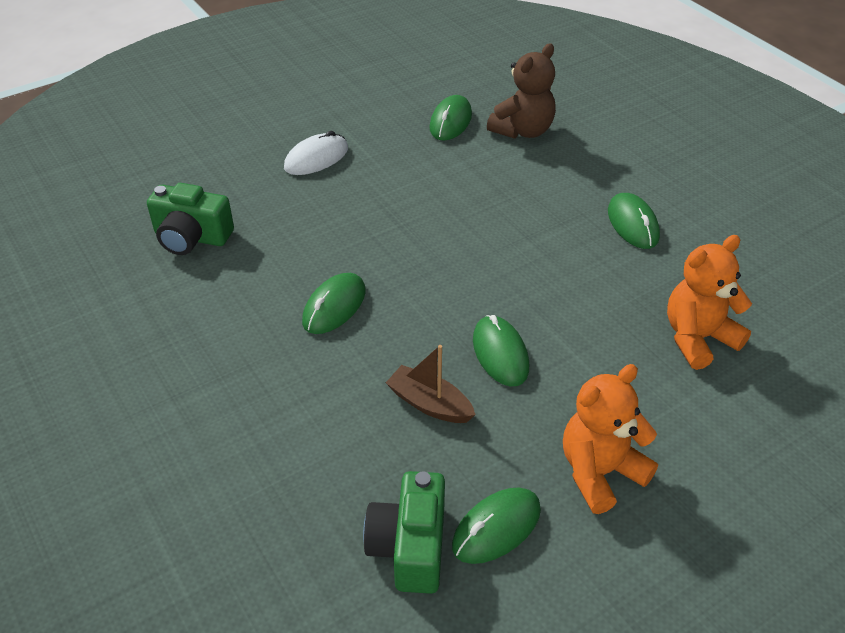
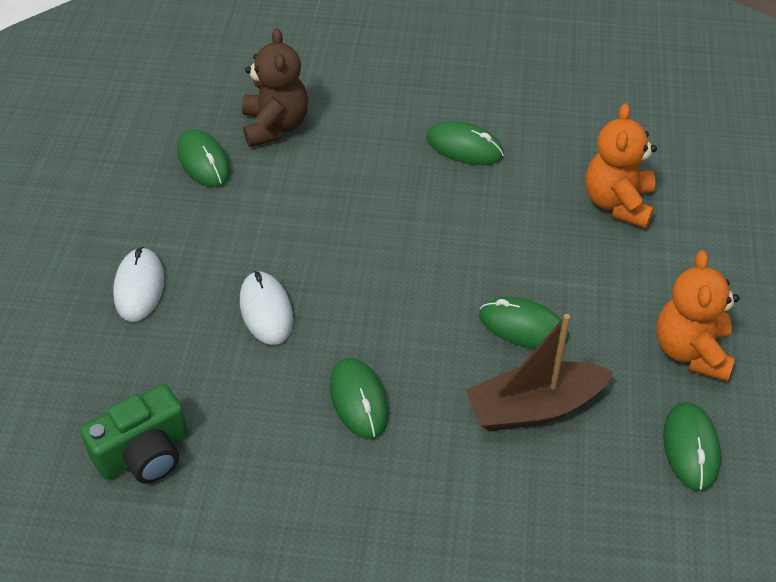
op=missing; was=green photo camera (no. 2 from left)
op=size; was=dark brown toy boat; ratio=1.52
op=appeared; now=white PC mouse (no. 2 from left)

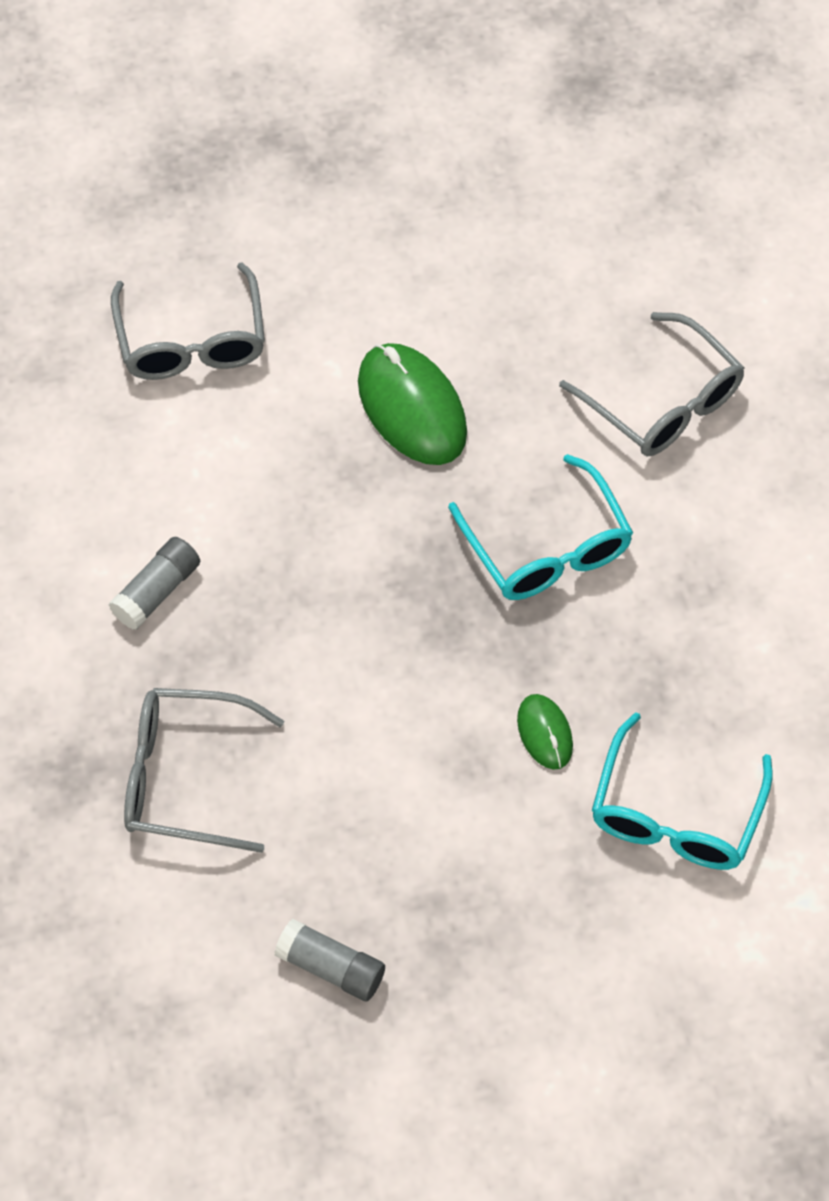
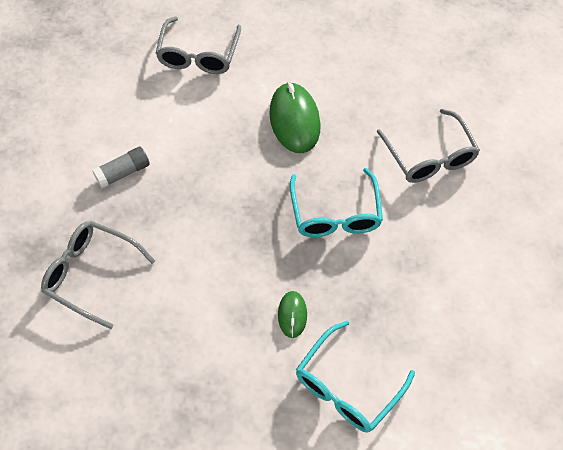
op=missing; was=grey glue (no. 2 from left)

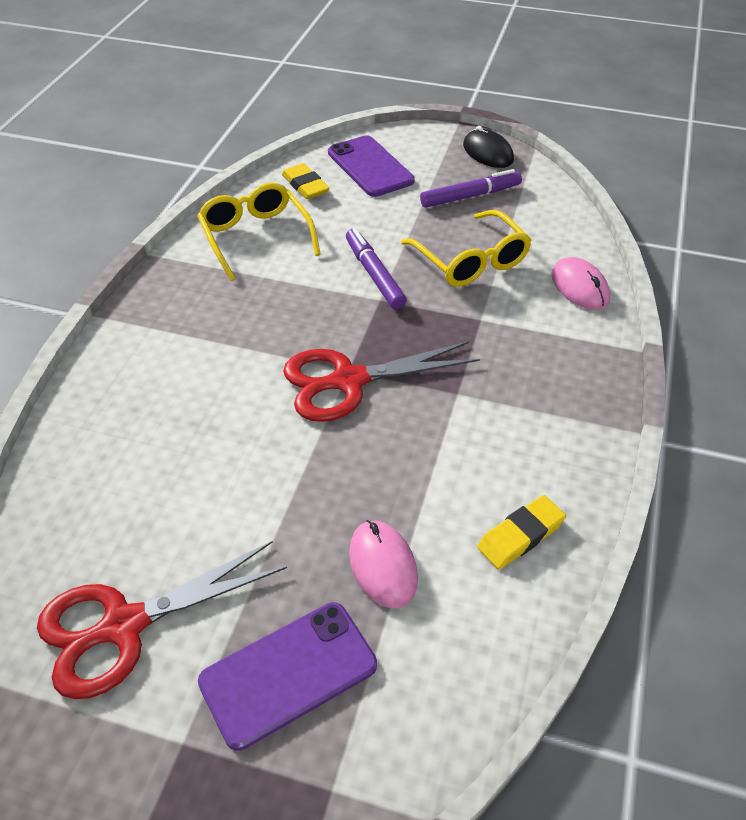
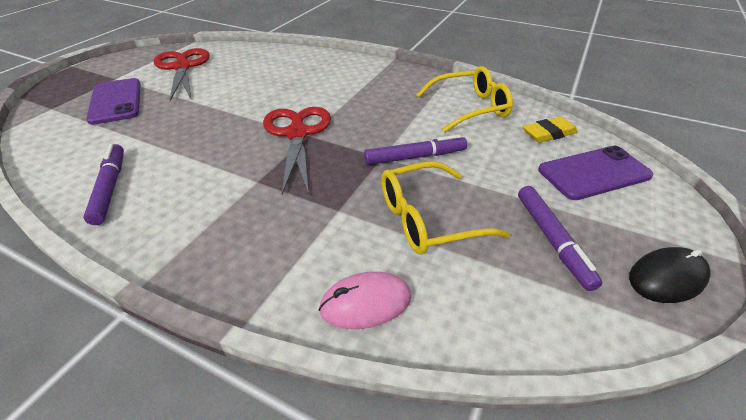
op=missing; was=pink PC mouse (no. 1 from left)
op=exchanged; was=golden gum eraser (no. 2 from left); now=purple marker pen (no. 1 from left)

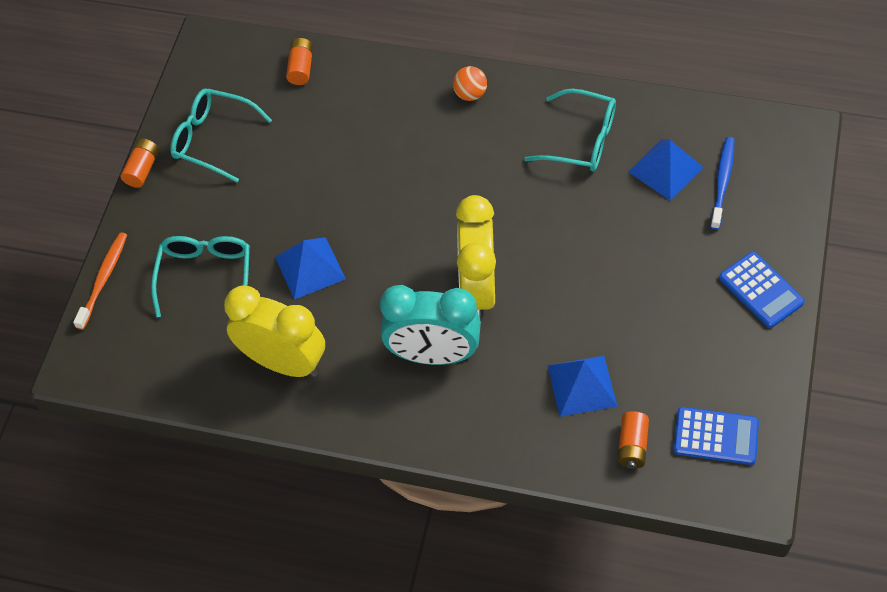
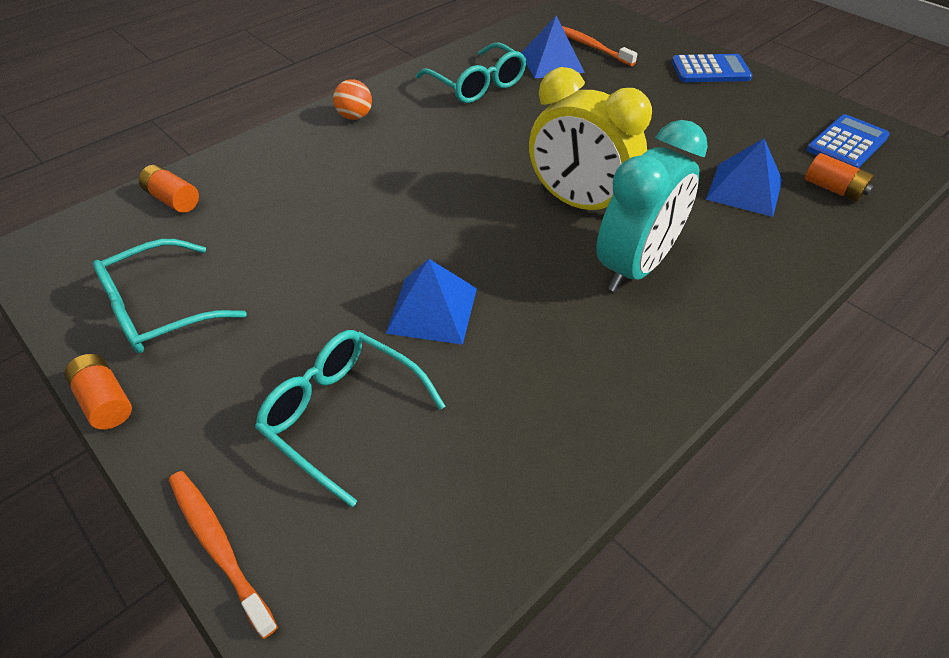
op=missing; was=golden bedside clock (no. 1 from left)
op=spun; was=aqua glasses (no. 3 from left); clockwise=90
op=colour; was=blue tooth brush; now=orange tooth brush (no. 2 from left)

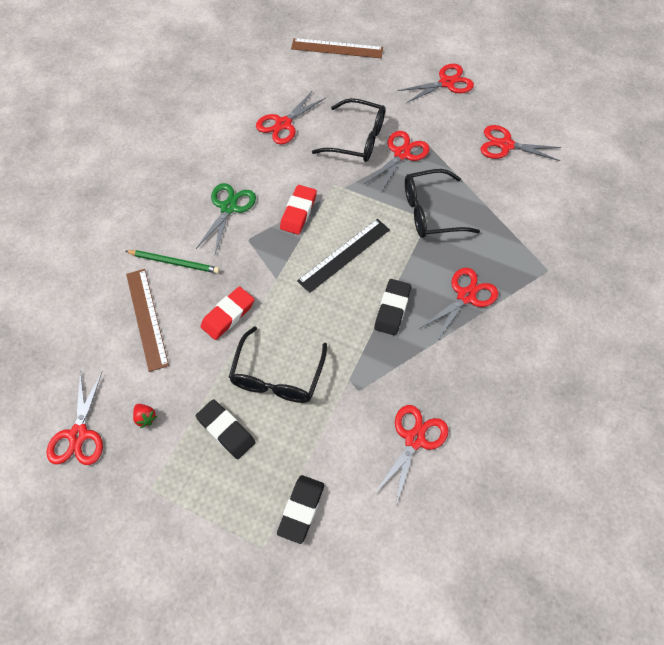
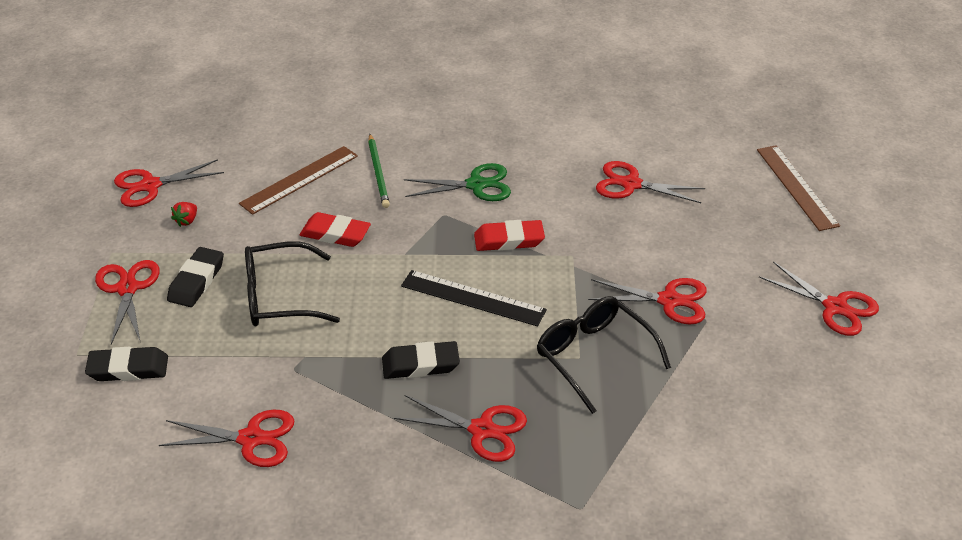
op=missing; was=black glasses (no. 2 from left)
op=relocated; was=crimson scissors (no. 7 from left in the first image); now=crimson scissors (no. 1 from left)

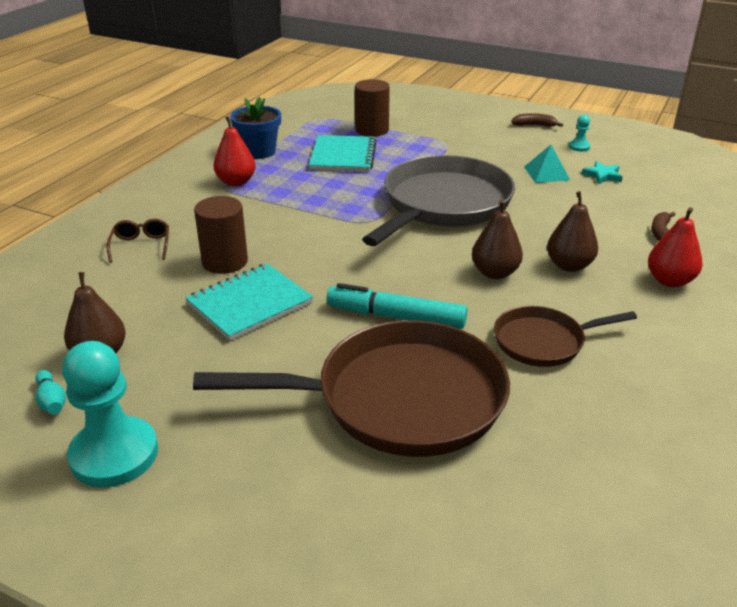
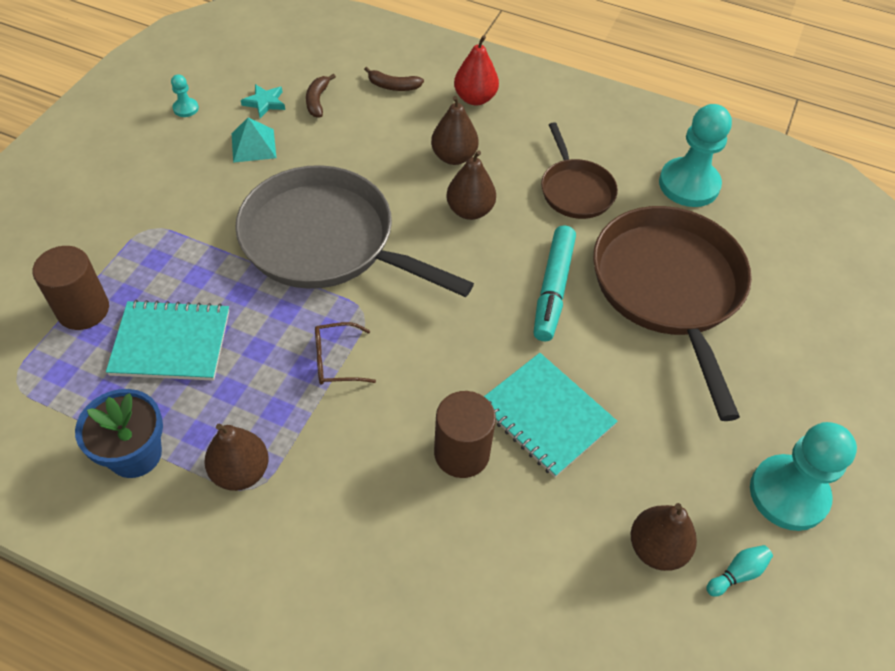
op=relocated; was=dark brown glasses
op=colour; was=crimson pear (no. 1 from left); now=dark brown pear (no. 1 from left)
op=relocated; was=dark brown toy banana (no. 1 from left)
op=appeared; now=aqua game pawn (no. 2 from left)

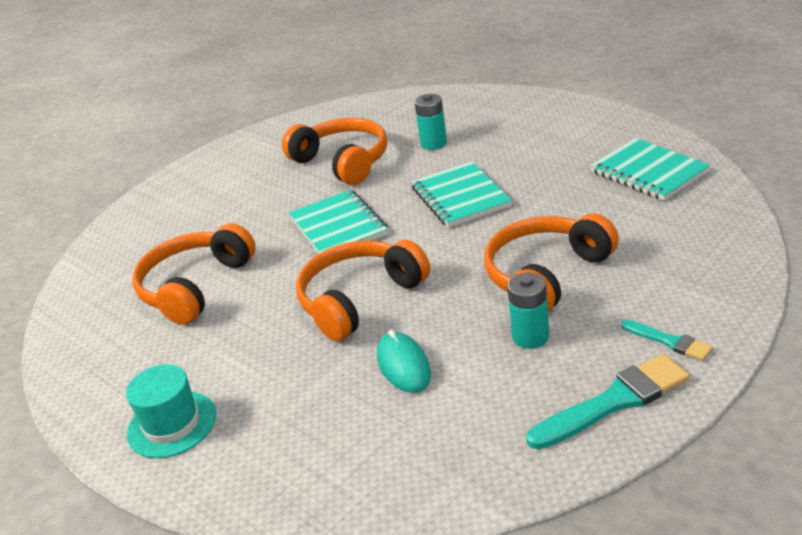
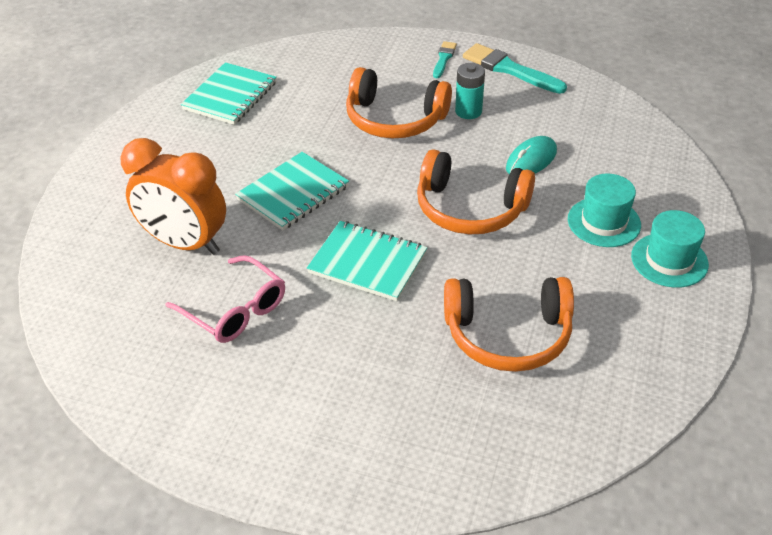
op=exchanged; was=orange headphones (no. 2 from left); now=pink glasses
op=spun; was=aqua notepad (no. 1 from left in the first image); clockwise=75
op=exchanged; was=aqua AA battery (no. 1 from left); now=orange bedside clock
op=appeared; now=aqua top hat (no. 1 from left)

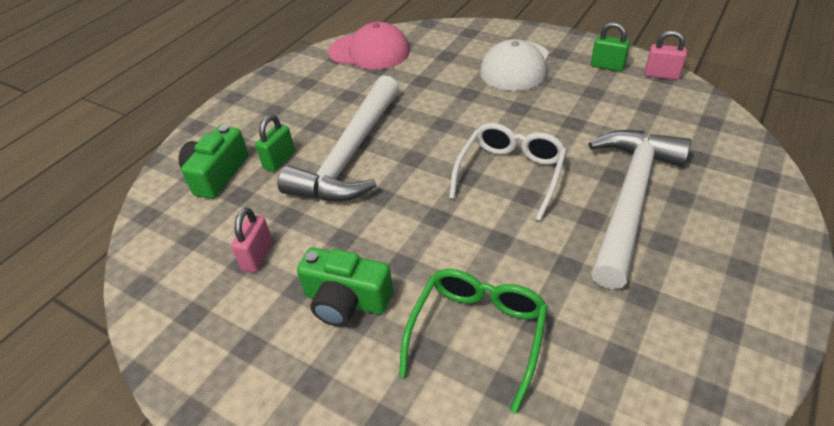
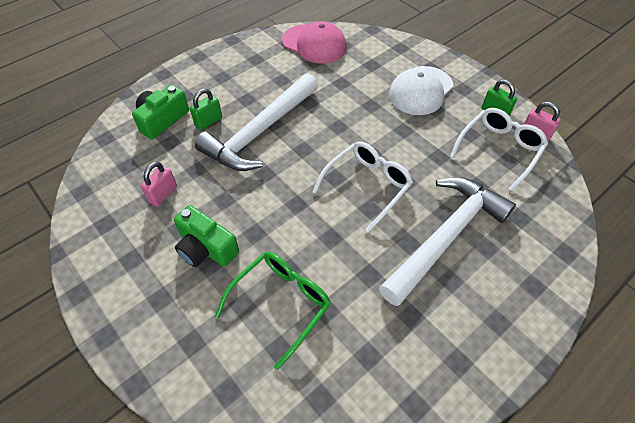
op=appeared; now=white glasses (no. 2 from left)

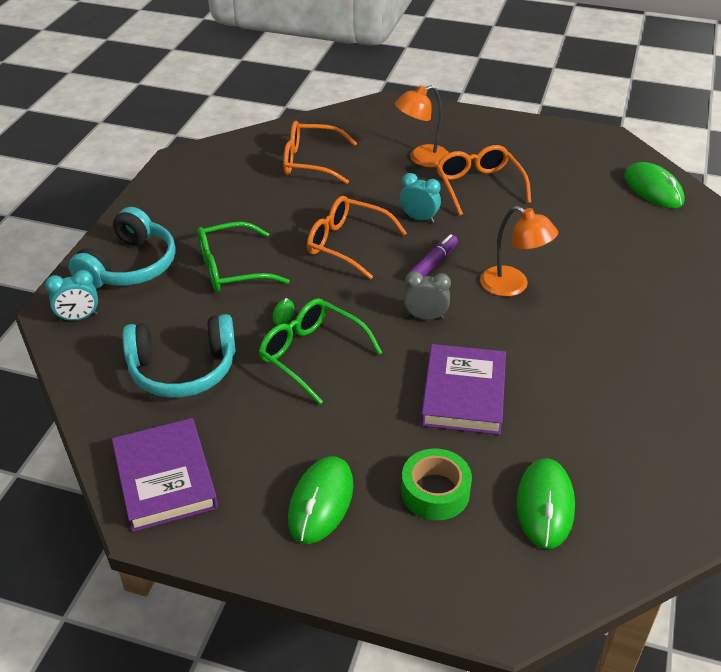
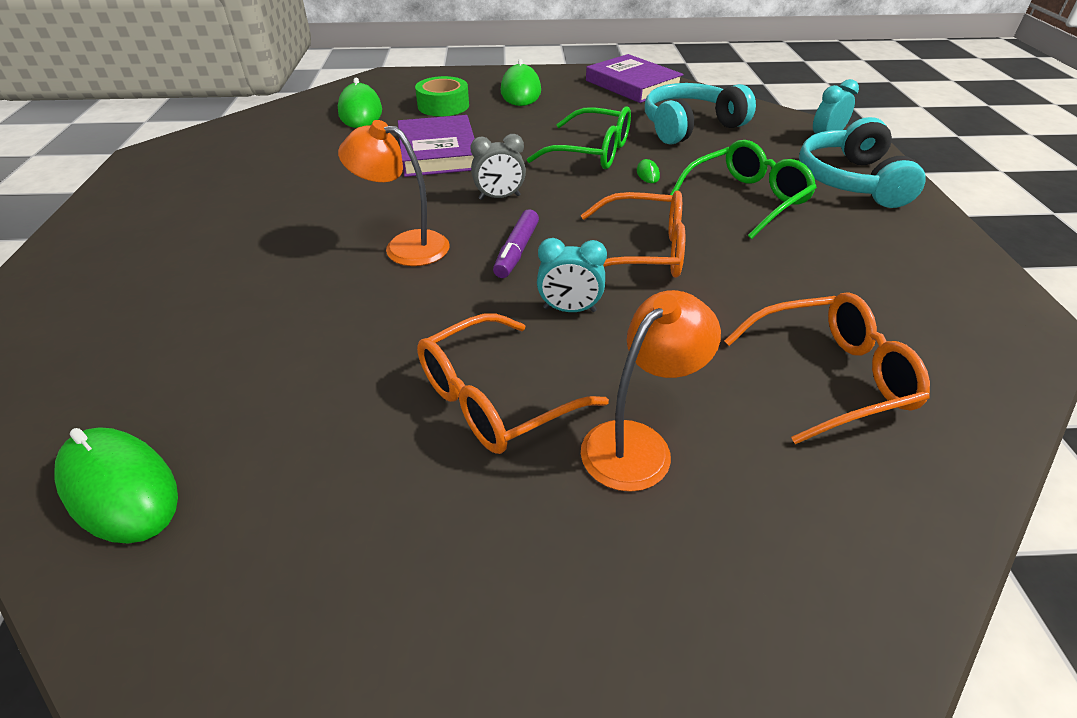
op=spun; was=orange glasses (no. 3 from left in the first image); clockwise=90

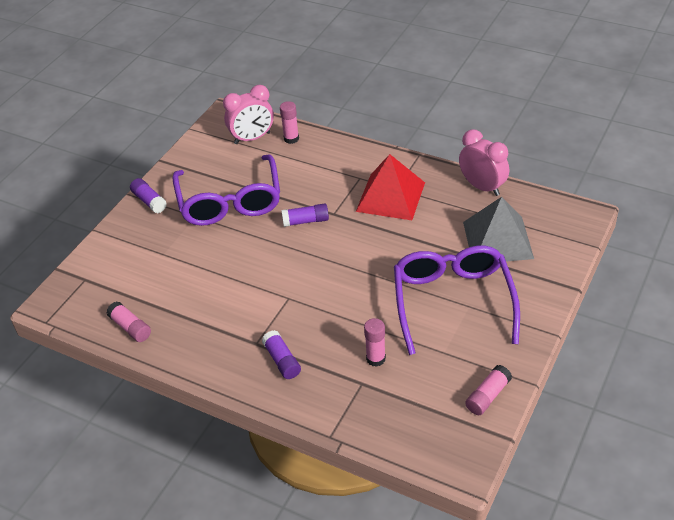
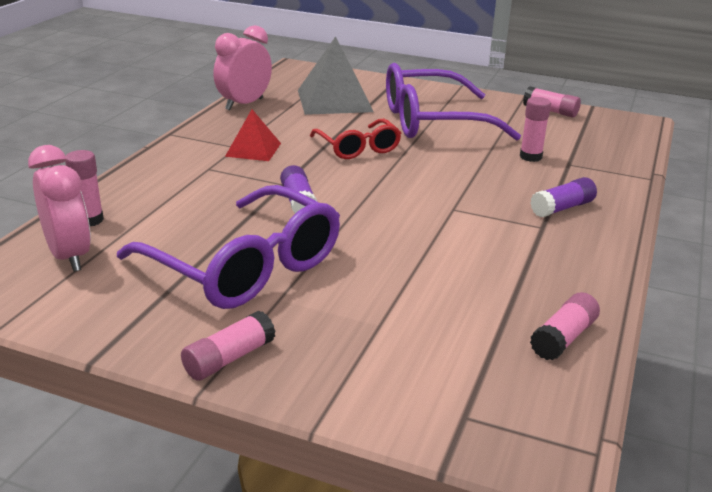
op=colour; was=purple glue (no. 1 from left); now=pink glue (no. 2 from left)
op=spun; was=purple glasses (no. 1 from left); clockwise=60
op=size; was=crimson pyramid shape; ratio=0.58
op=appeared; now=crimson glasses

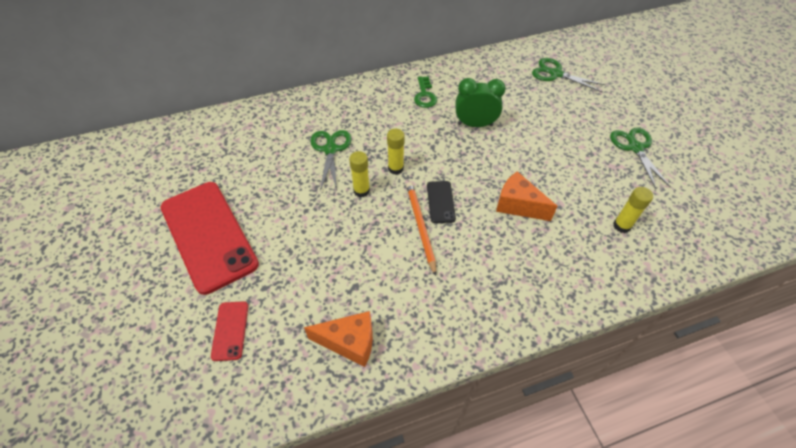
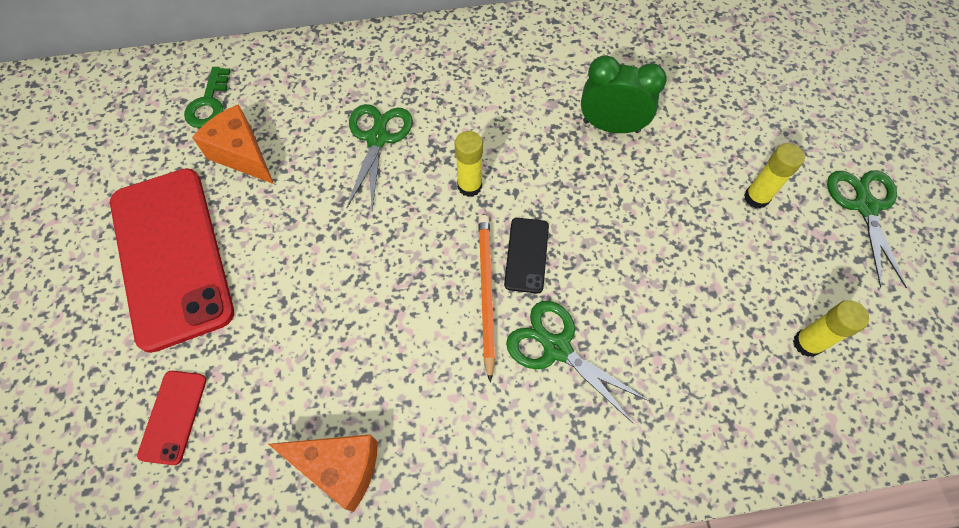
op=relocated; was=golden glue (no. 1 from left in the first image); now=golden glue (no. 2 from left)
op=relocated; was=green door key
op=relocated; was=orange cheese (no. 2 from left in the first image); now=orange cheese (no. 1 from left)
op=relocated; was=green scissors (no. 2 from left)

